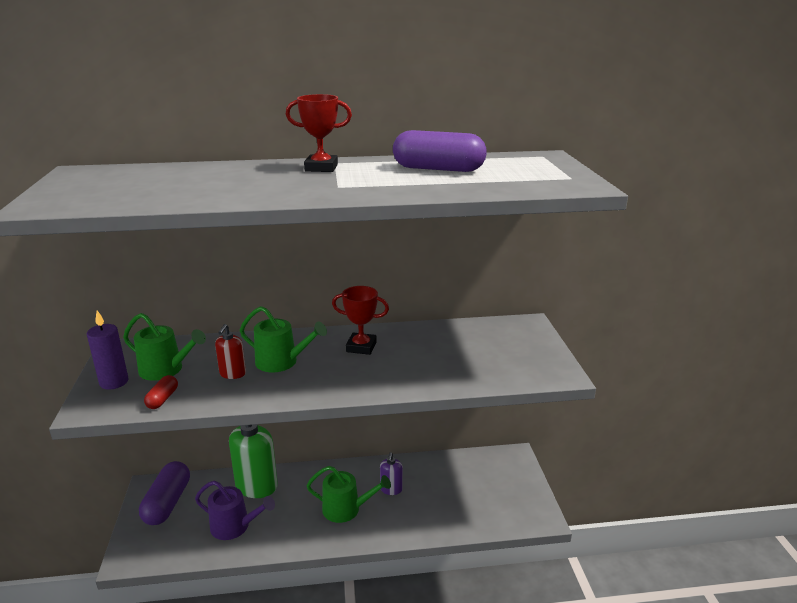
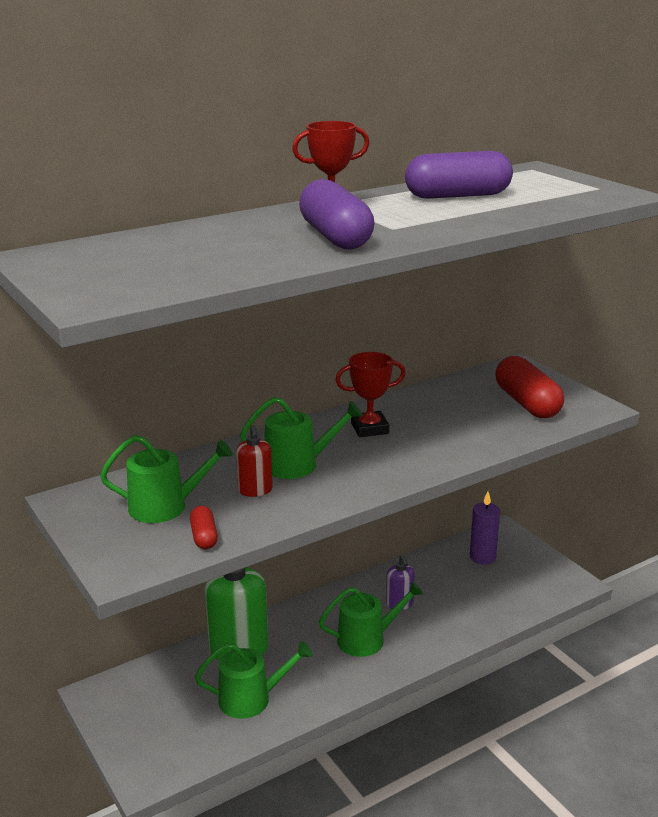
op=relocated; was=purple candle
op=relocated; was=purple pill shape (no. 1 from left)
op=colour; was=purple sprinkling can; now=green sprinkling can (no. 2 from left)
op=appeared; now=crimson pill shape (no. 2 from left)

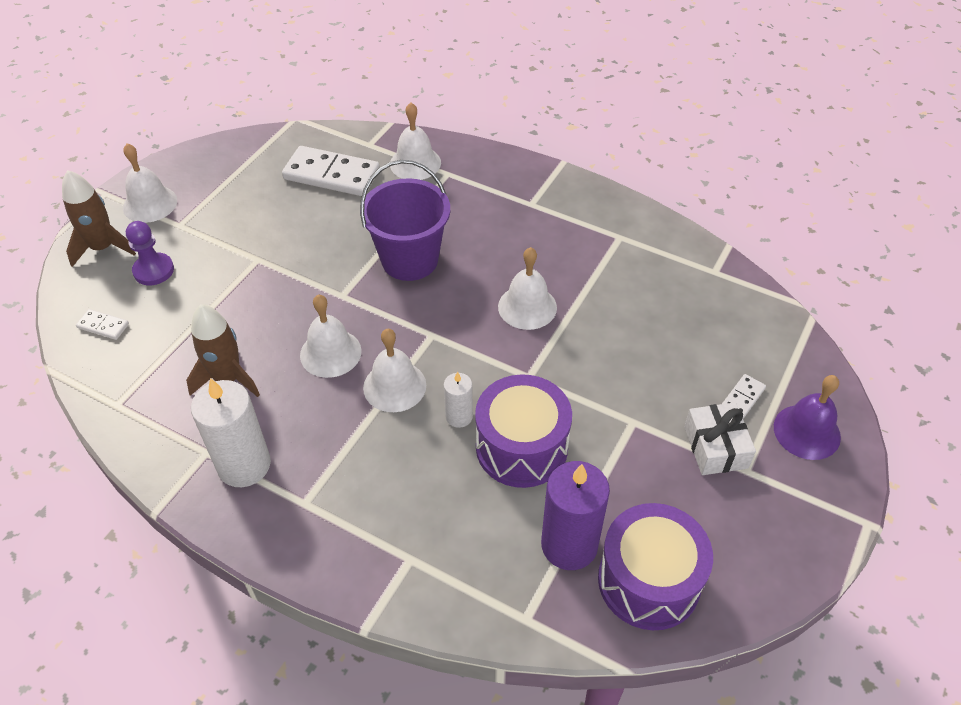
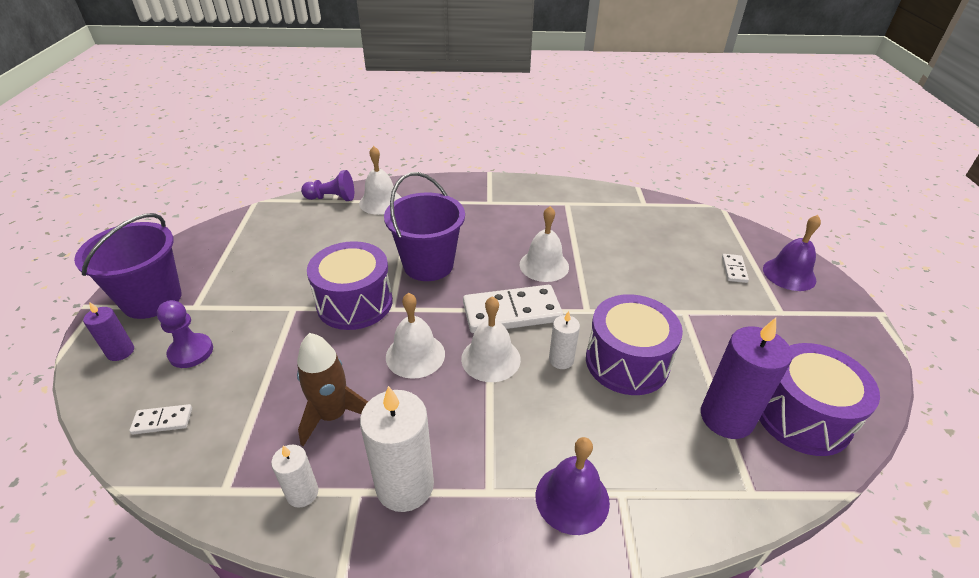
op=exchanged; was=dark brown rocket (no. 1 from left); now=purple candle (no. 1 from left)
op=exchanged; was=white hand bell (no. 1 from left); now=purple bucket (no. 1 from left)
op=relocated; was=white domino (no. 2 from left)
op=missing; was=white gift
op=appeared; now=white candle (no. 1 from left)
op=appeared; now=purple game pawn (no. 2 from left)
op=appeared; now=purple drum (no. 1 from left)
op=appeared; now=purple hand bell (no. 1 from left)

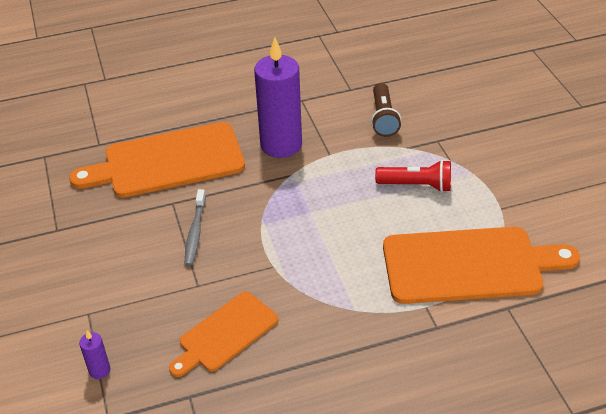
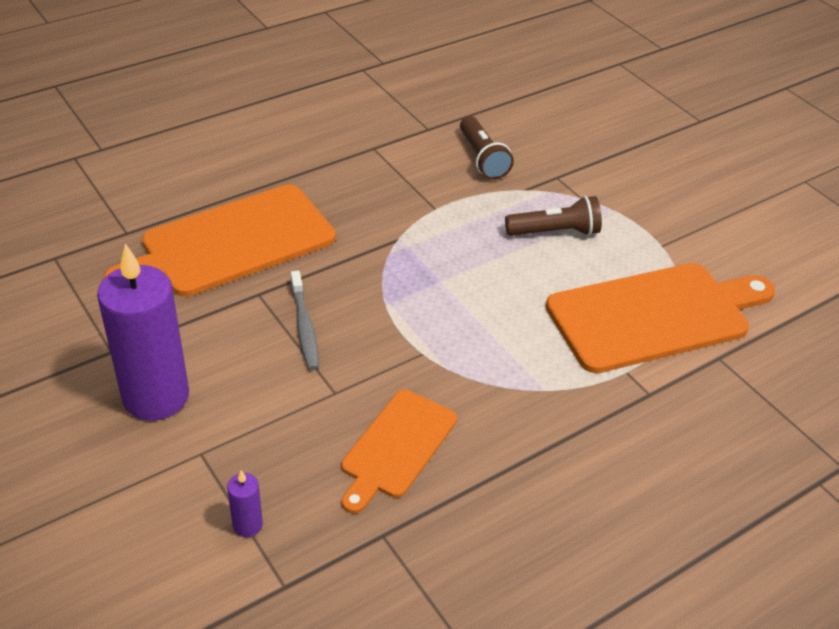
op=relocated; was=purple candle (no. 2 from left in the first image); now=purple candle (no. 1 from left)
op=colour; was=crimson pocket torch; now=dark brown pocket torch (no. 2 from left)

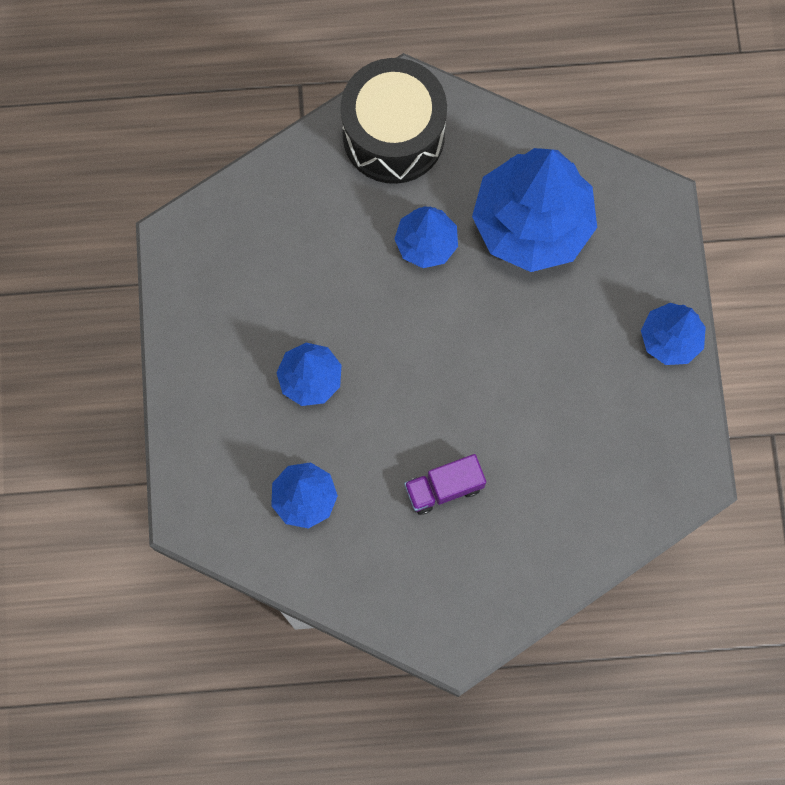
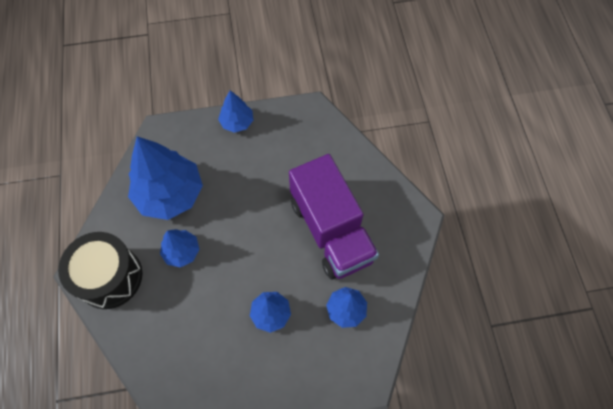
op=size; was=purple lorry; ratio=2.43

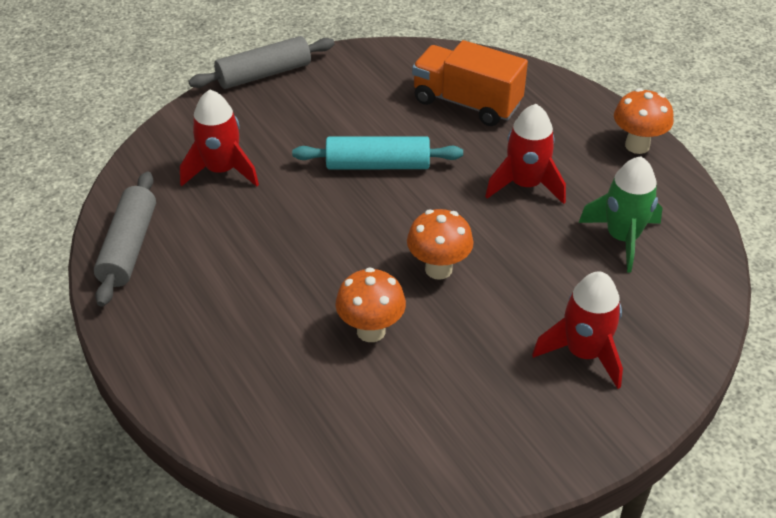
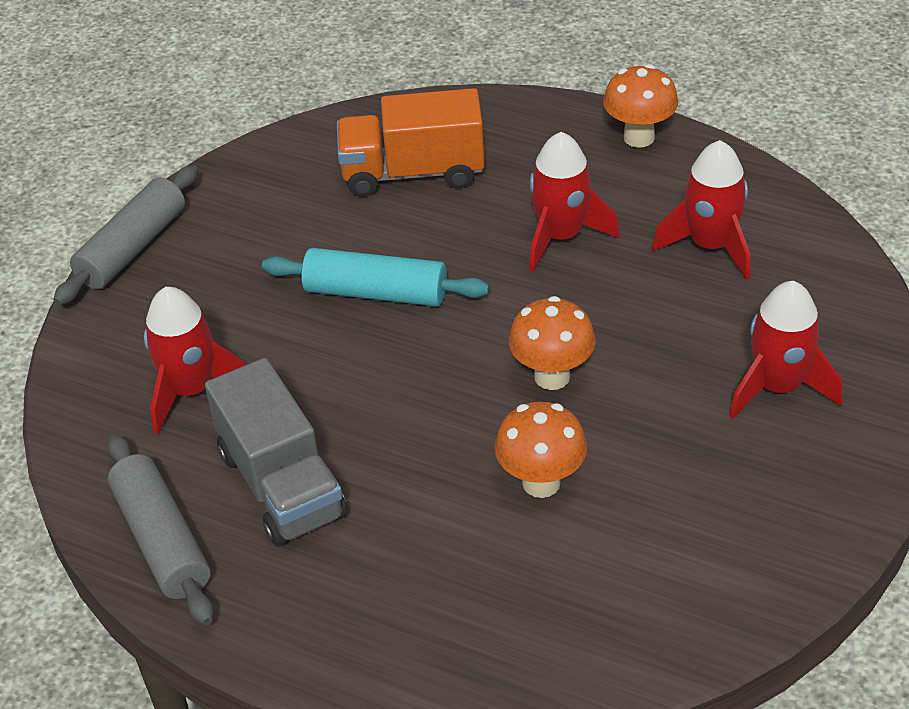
op=spun; was=aqua pastry roller; clockwise=45
op=colour; was=green rocket; now=crimson rocket (no. 3 from left)
op=appeared; now=grey lorry

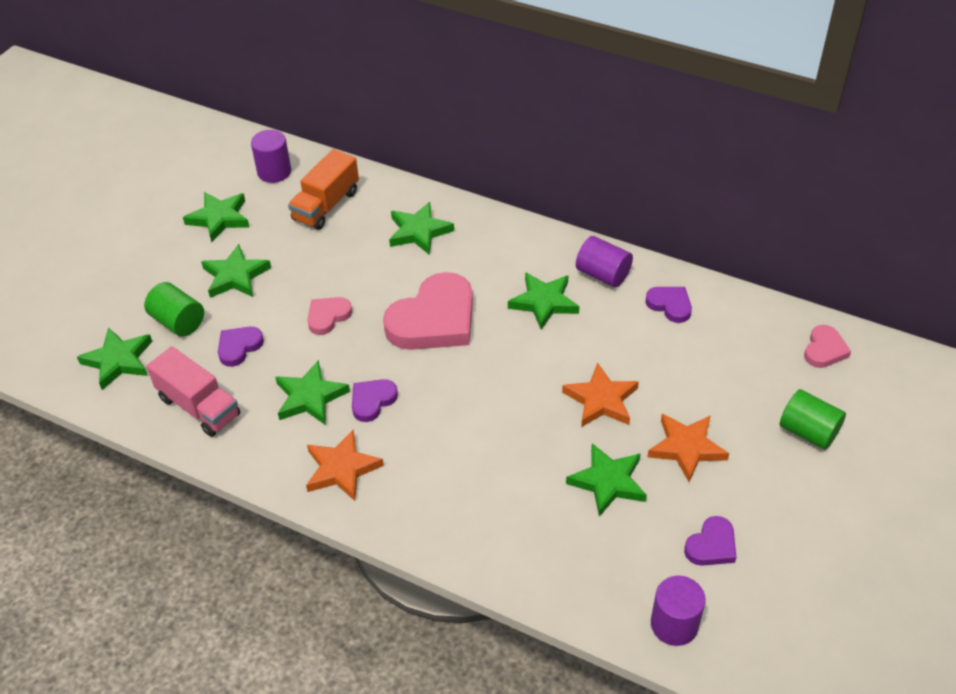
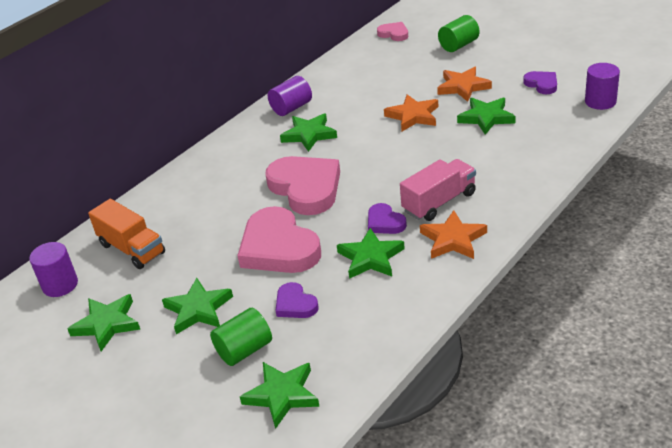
op=relocated; was=pink lorry
op=size; was=pink heart shape (no. 1 from left); ratio=2.05
op=missing; was=green star shape (no. 5 from left)
op=missing; was=purple heart shape (no. 3 from left)

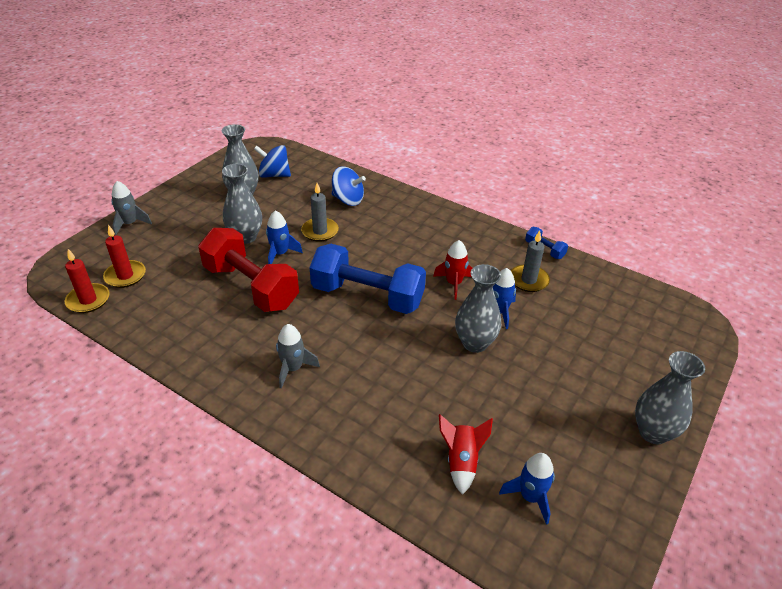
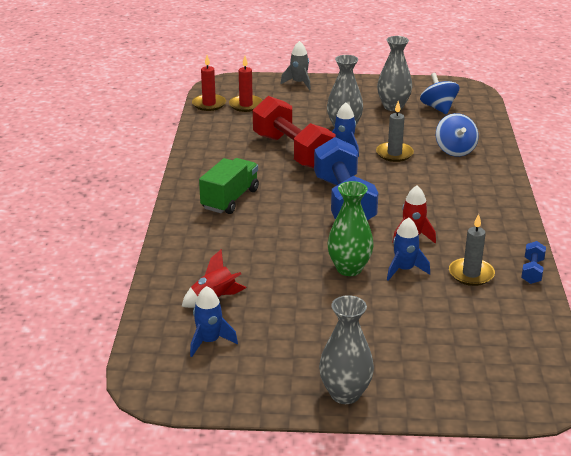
op=spun; was=crimson free weight; clockwise=-45
op=exchanged; was=grey rocket (no. 2 from left); now=green lorry
op=colour; was=grey flower vase (no. 3 from left); now=green flower vase

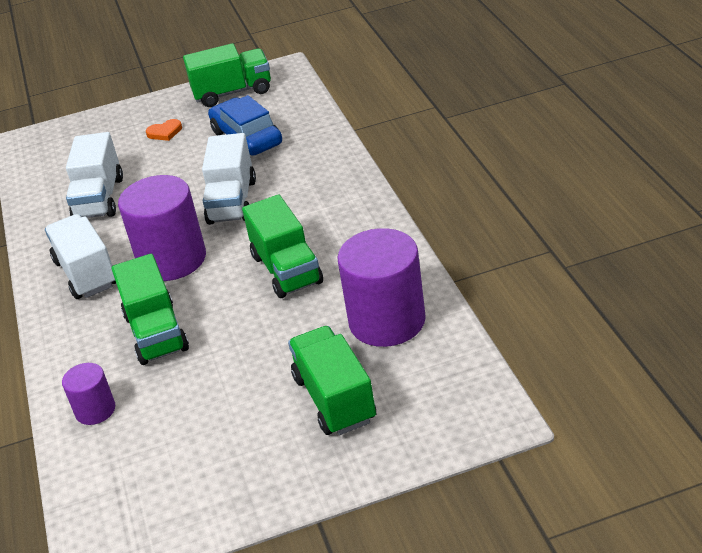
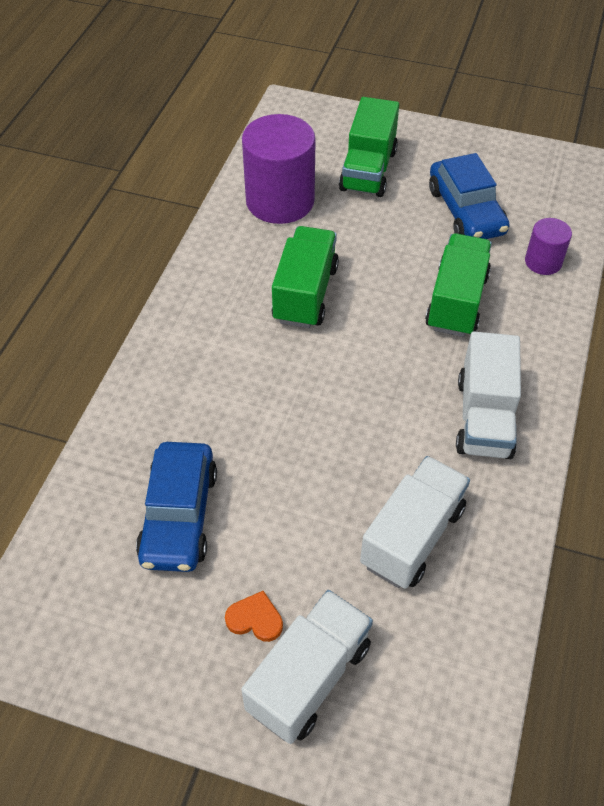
op=missing; was=purple cylinder (no. 2 from left)
op=missing; was=green lorry (no. 2 from left)
op=relocated; was=white lorry (no. 3 from left in the first image); now=white lorry (no. 1 from left)
op=appeared; now=blue toy car (no. 2 from left)

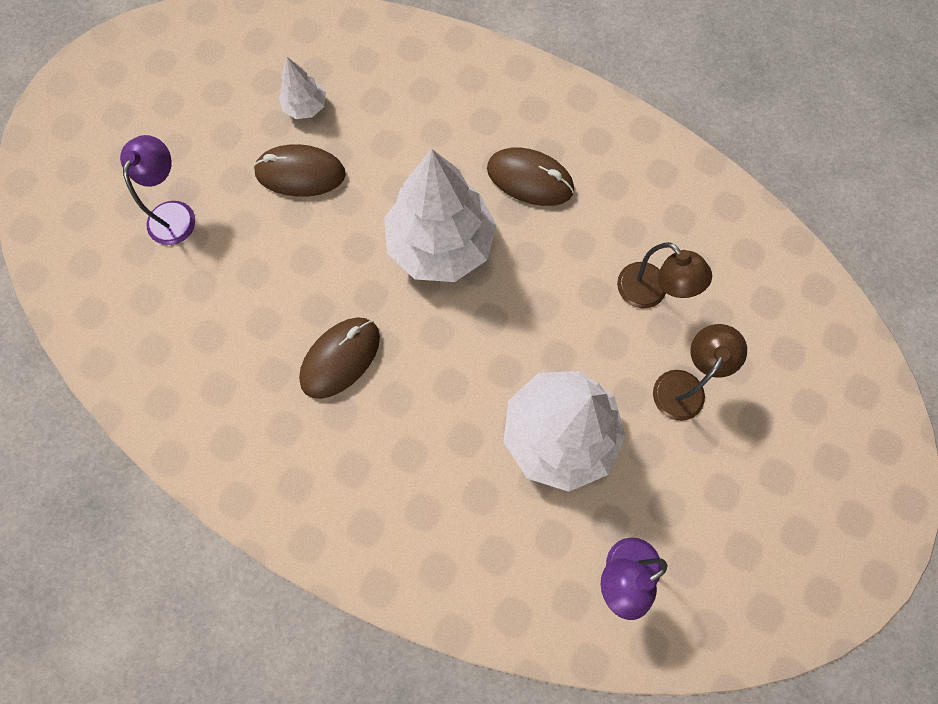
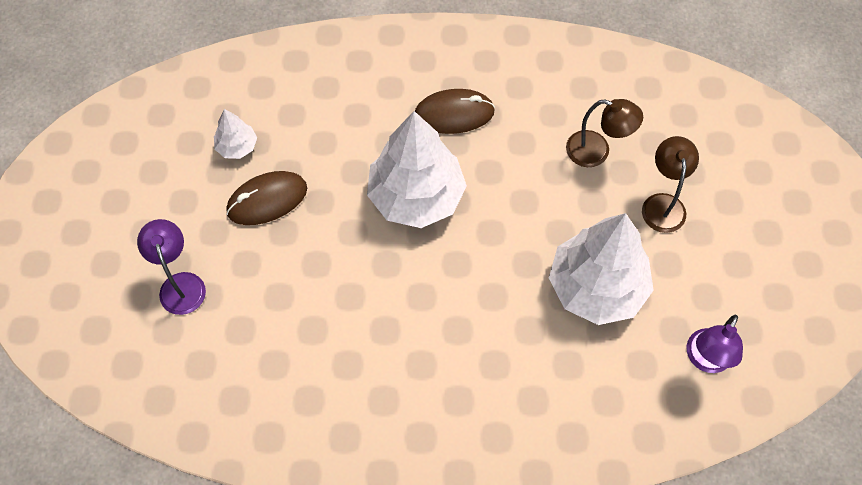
op=missing; was=dark brown PC mouse (no. 2 from left)

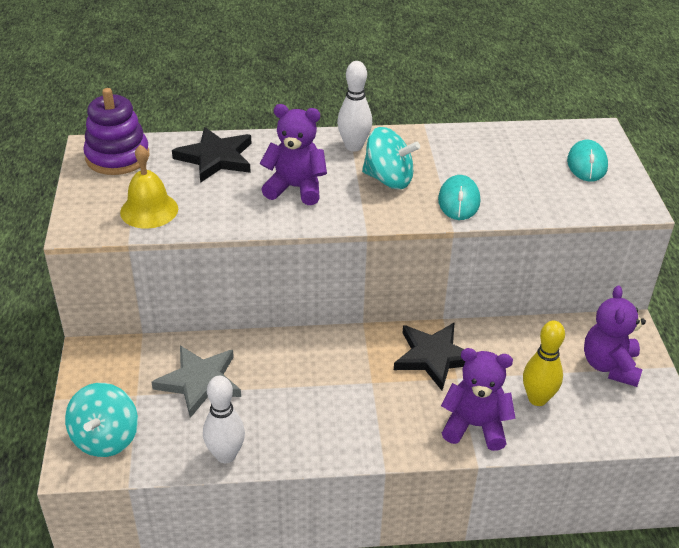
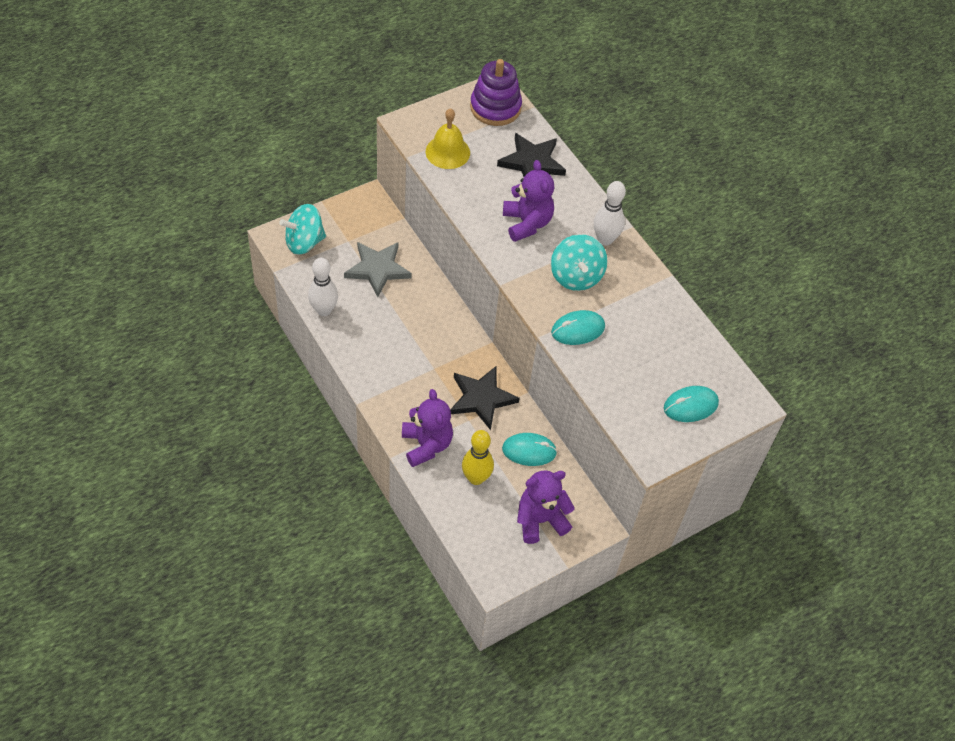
op=appeared; now=aqua PC mouse (no. 1 from left)

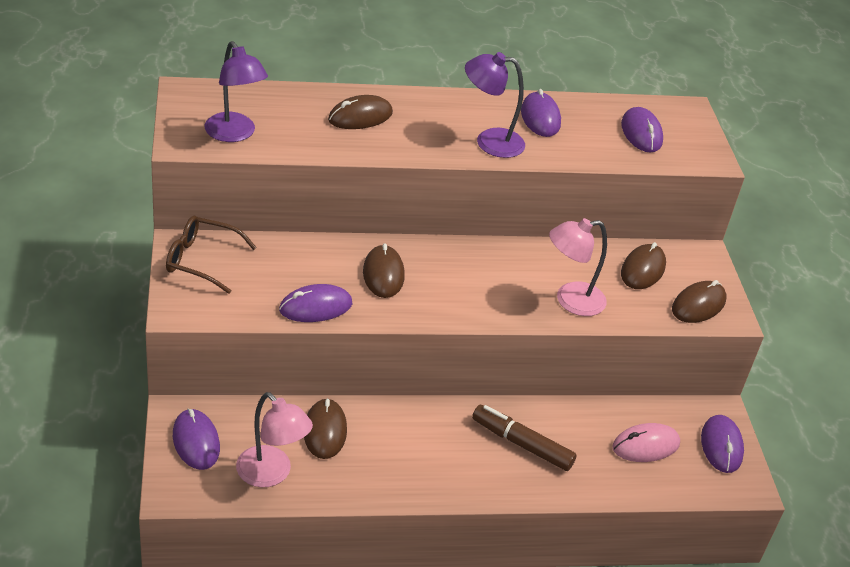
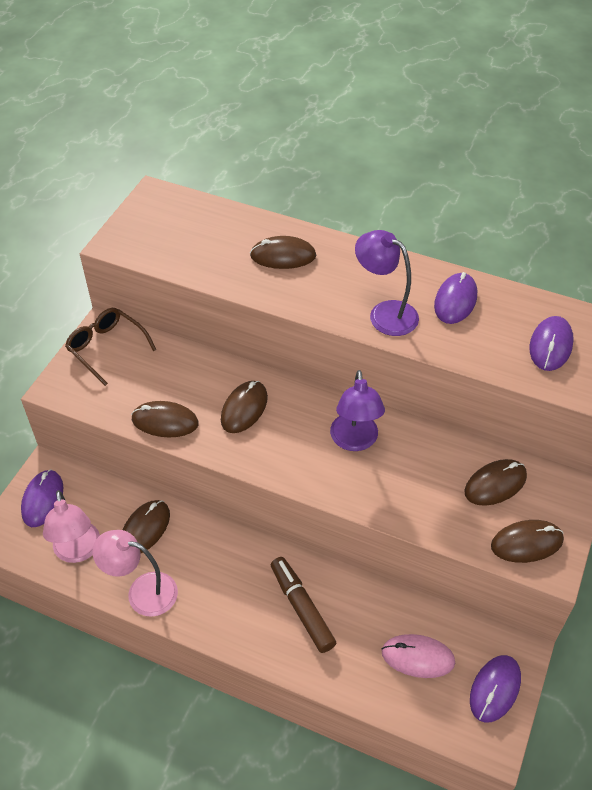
op=relocated; was=purple reading lamp (no. 1 from left)
op=colour; was=purple PC mouse (no. 2 from left); now=dark brown PC mouse (no. 2 from left)
op=relocated; was=pink reading lamp (no. 2 from left)

